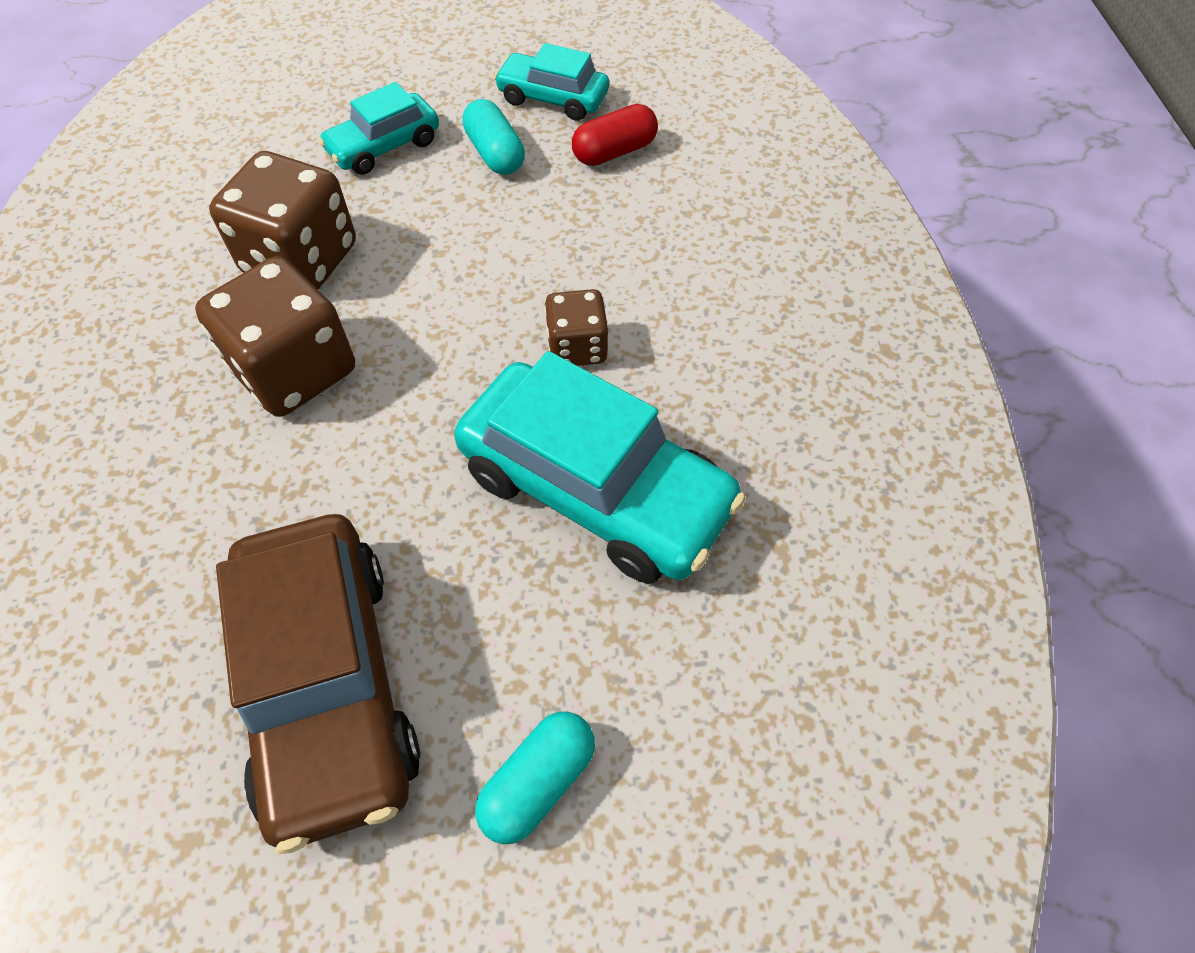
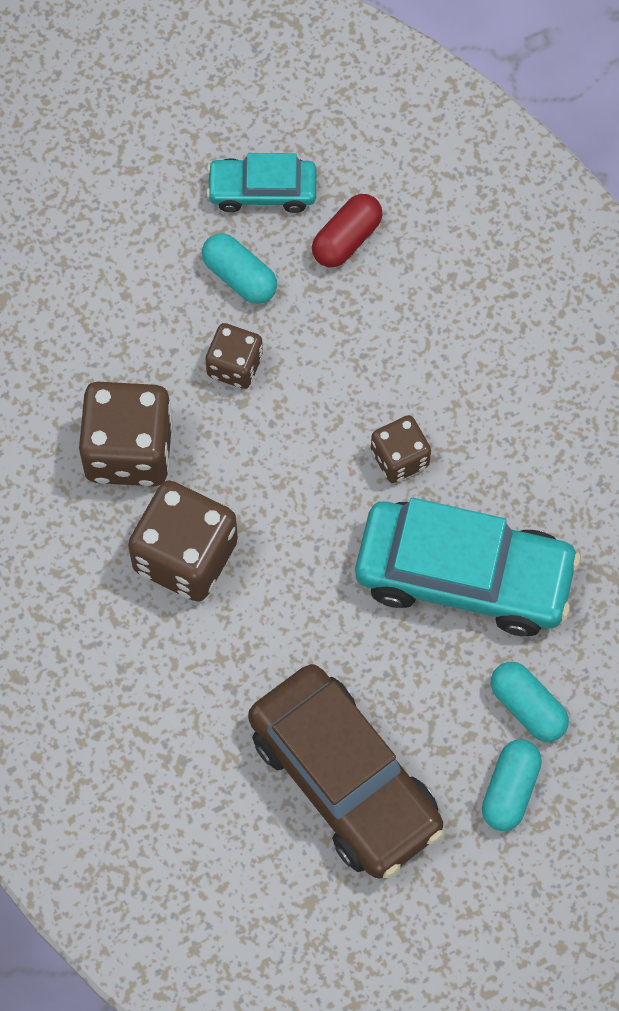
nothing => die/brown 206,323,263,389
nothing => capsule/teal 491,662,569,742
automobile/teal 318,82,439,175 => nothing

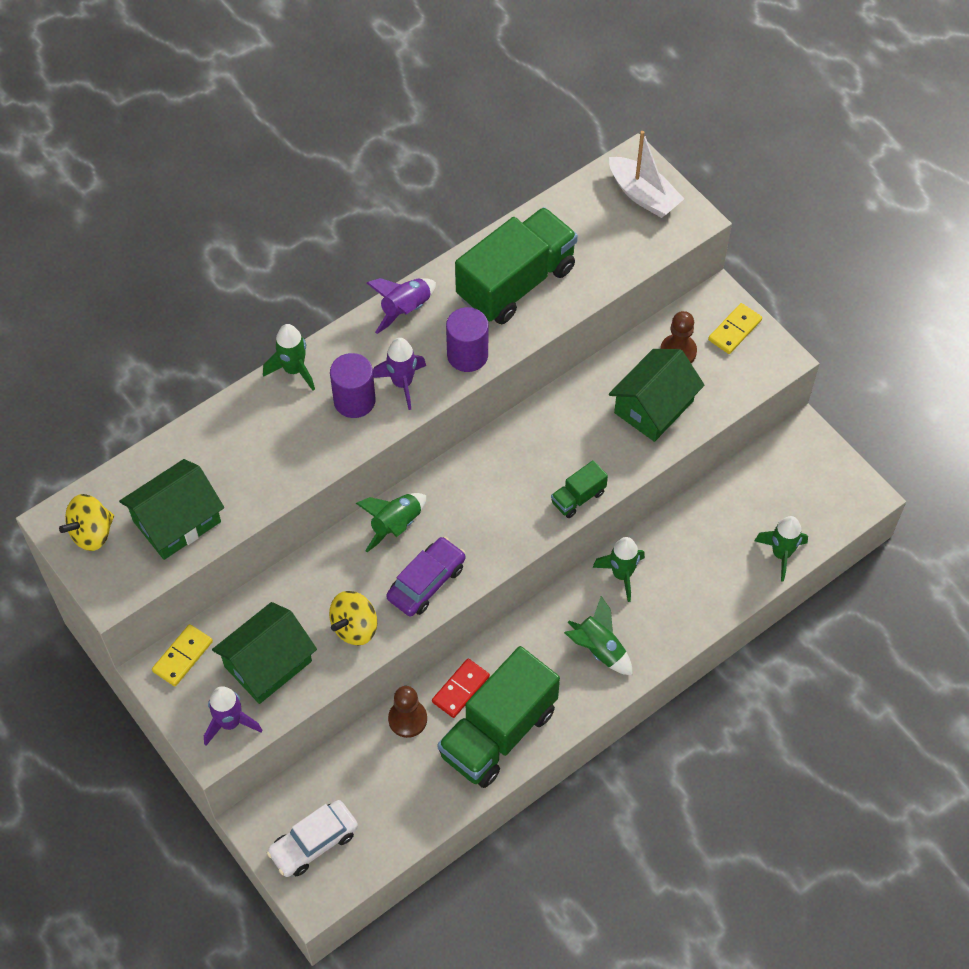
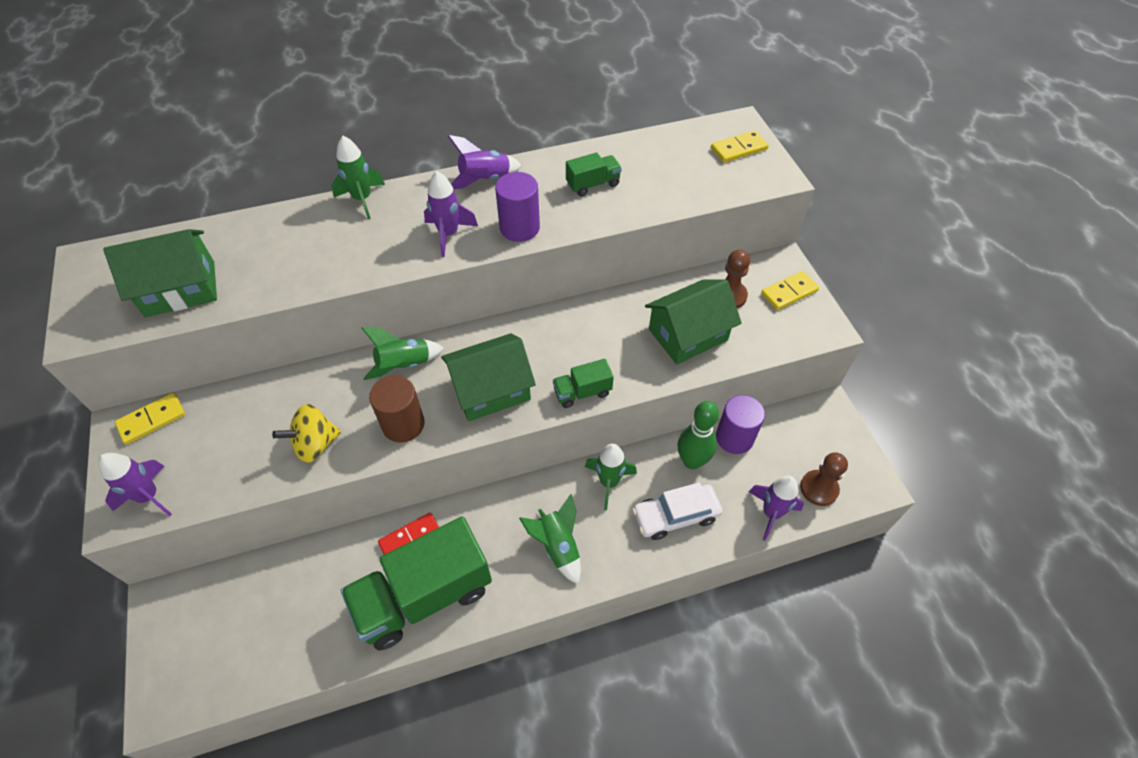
automobile/royal purple 386,537,466,616 => cylinder/brown 369,376,425,443
toy house/leaf-green 212,602,317,704 => toy house/leaf-green 441,333,536,421, shifted
truck/leaf-green 455,207,578,324 => truck/leaf-green 566,152,622,196, x0.45
automobile/white 267,800,358,877 => automobile/white 632,482,722,540, shifted
nothing => tenpin/leaf-green 678,401,719,469
toy boat/white 609,131,684,218 => domino piece/golden 711,130,769,163
cylinder/royal purple 330,353,375,418 => cylinder/royal purple 716,395,765,454, shifted
spaceship/leaf-green 754,516,808,582 => spaceship/royal purple 749,476,804,541
chess pawn/brown 388,686,427,738 => chess pawn/brown 800,452,848,506, shifted
spinning top/golden 59,494,114,551 => nothing

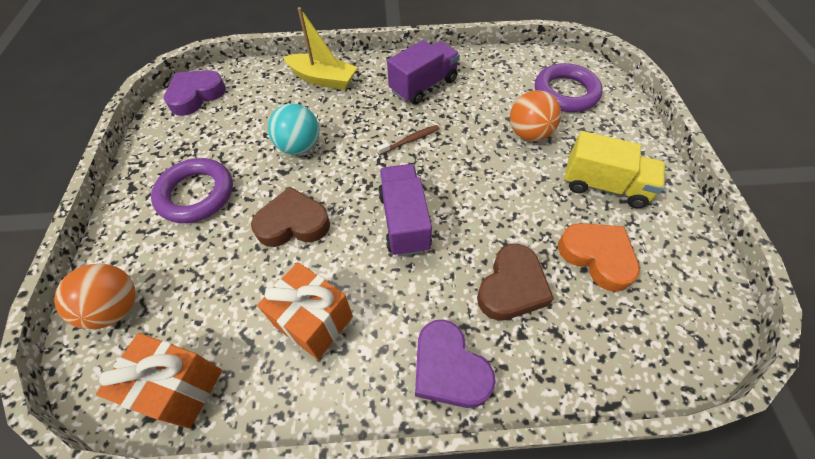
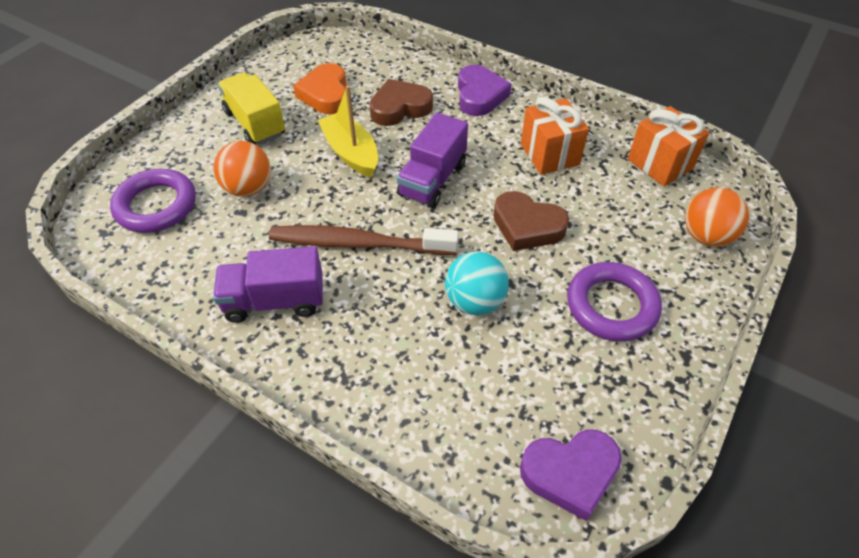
tooth brush/brown 377,125,439,155 => tooth brush/brown 269,225,459,255, x2.24
toy boat/golden 283,7,358,90 => toy boat/golden 318,85,378,178, shifted

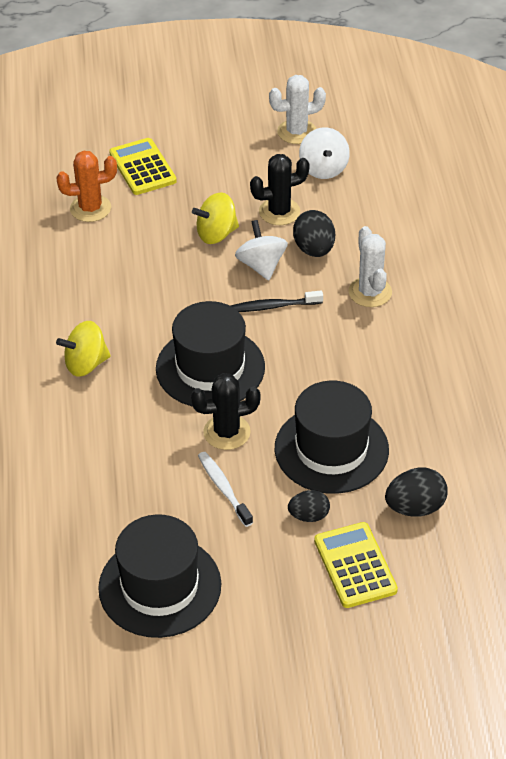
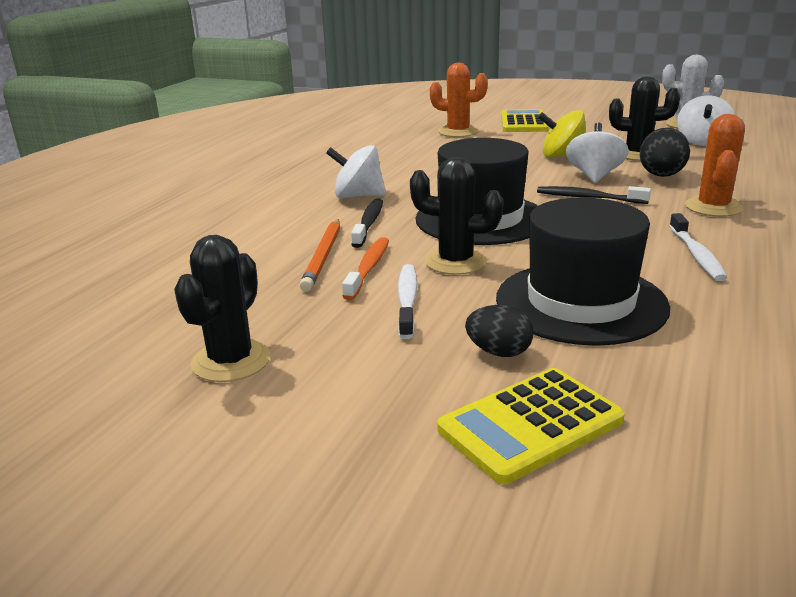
top hat/ebony 98,514,221,638 => saguaro cactus/ebony 174,235,270,382
nothing => pencil/orange 299,219,340,292
spinning top/golden 56,321,111,377 => spinning top/white 326,145,386,198
nothing => tooth brush/orange 342,237,389,300
nothing => tooth brush/ebony 351,199,383,248
calculator/golden 314,522,398,608 => calculator/golden 437,368,625,484, 135 degrees counterclockwise
nothing => tooth brush/white 669,213,727,281
saguaro cactus/white 348,226,392,307 => saguaro cactus/orange 685,114,745,217
egg/ebony 385,467,448,517 => nothing

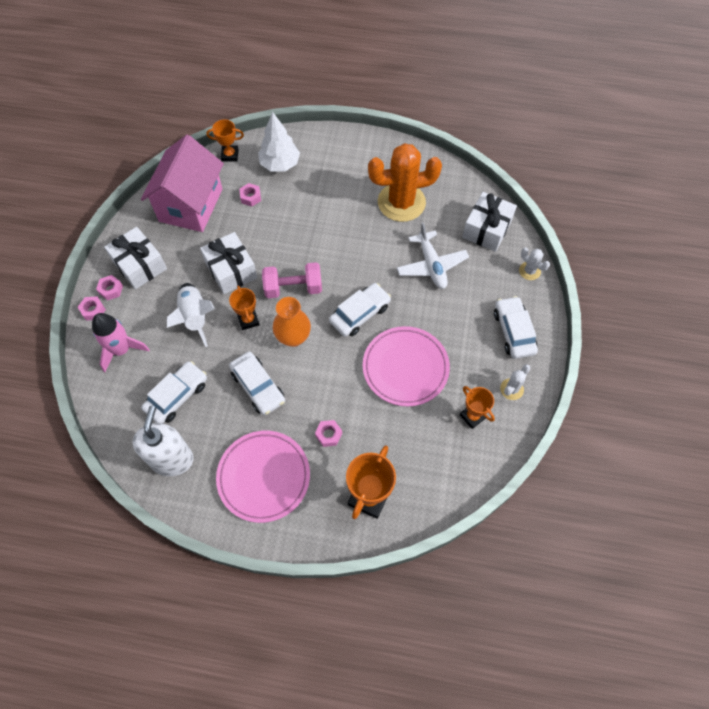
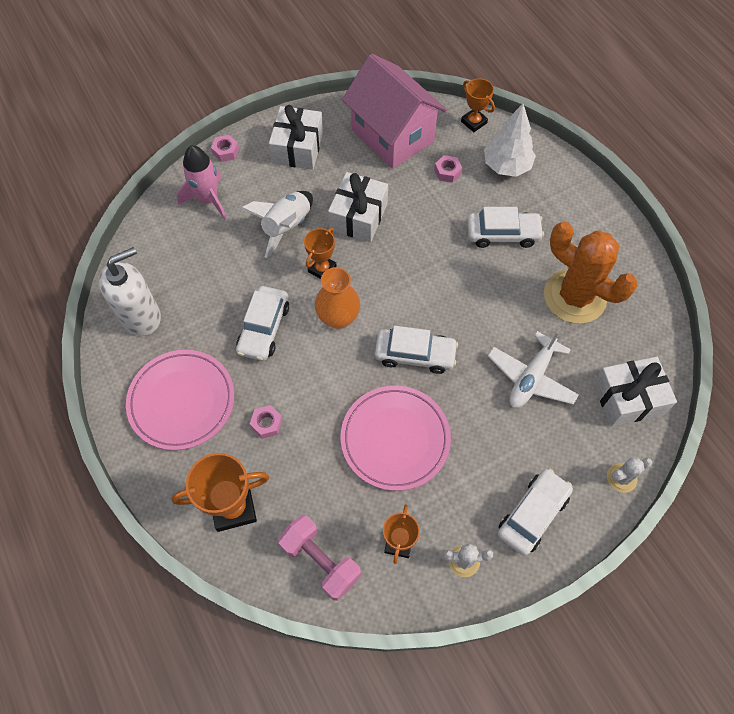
hand weight/pink 262,262,322,298 => hand weight/pink 278,515,361,601, shifted
toy house/pink 141,135,224,232 => toy house/pink 342,54,447,169, 75 degrees clockwise
automobile/white 141,361,207,424 => automobile/white 467,207,544,248, shifted
saguaro cactus/white 519,248,550,280 => saguaro cactus/white 607,458,652,493, 60 degrees clockwise
hexagon nut/pink 96,275,123,301 => nothing

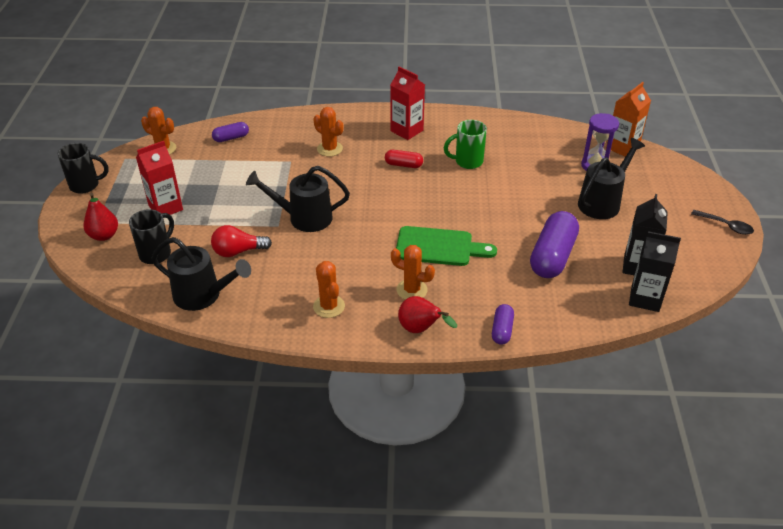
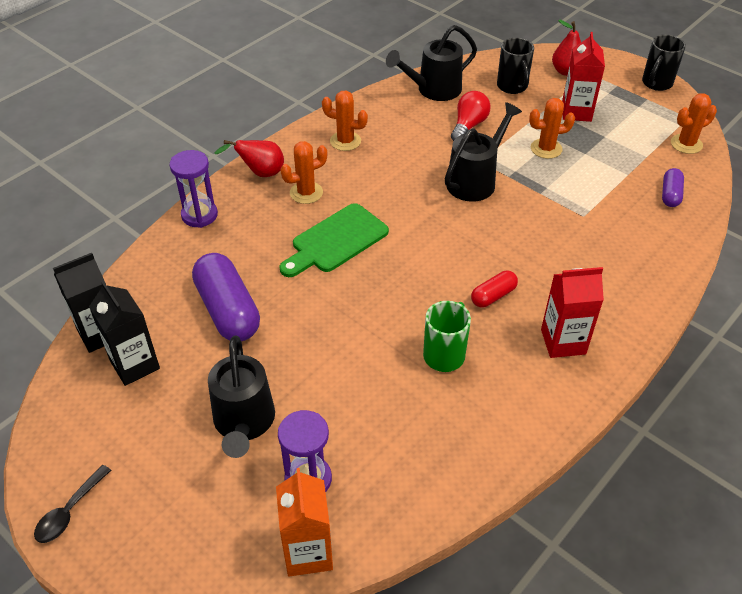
tablespoon/ebony 691,210,754,235 => tablespoon/ebony 34,465,111,543, 45 degrees counterclockwise
capsule/royal purple 492,304,514,345 => sand timer/royal purple 170,150,218,228
saguaro cactus/orange 313,107,343,156 => saguaro cactus/orange 529,98,575,159, shifted

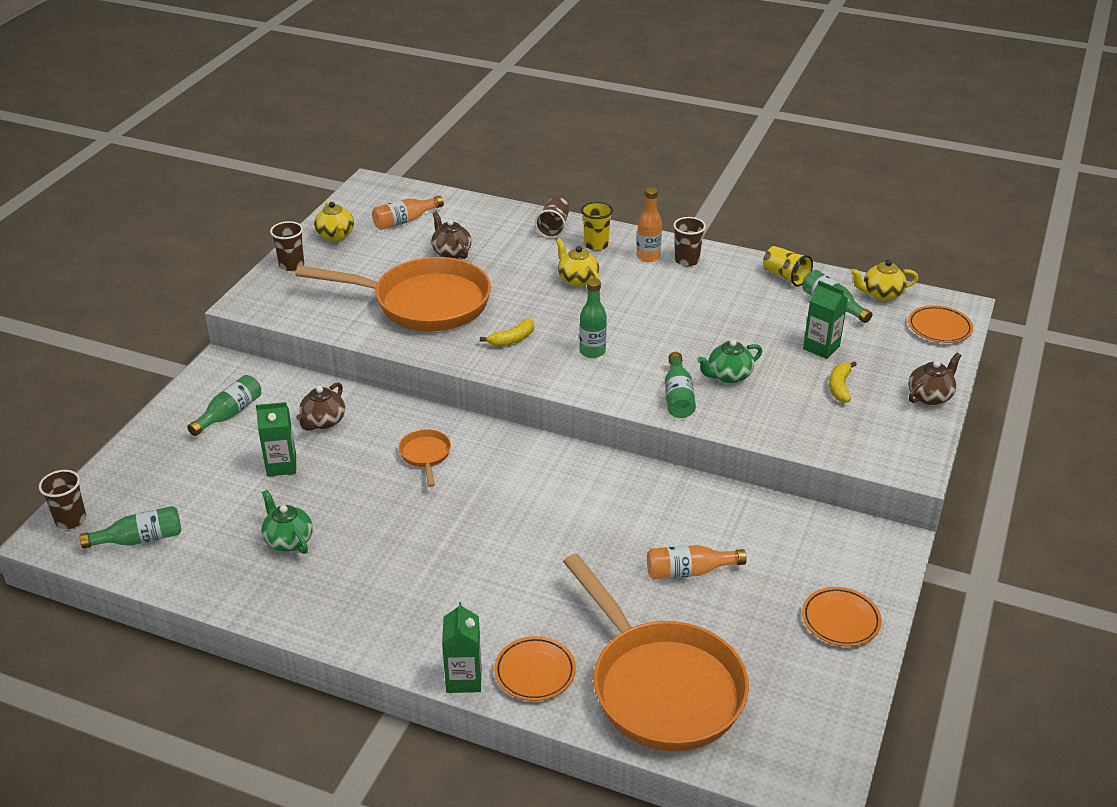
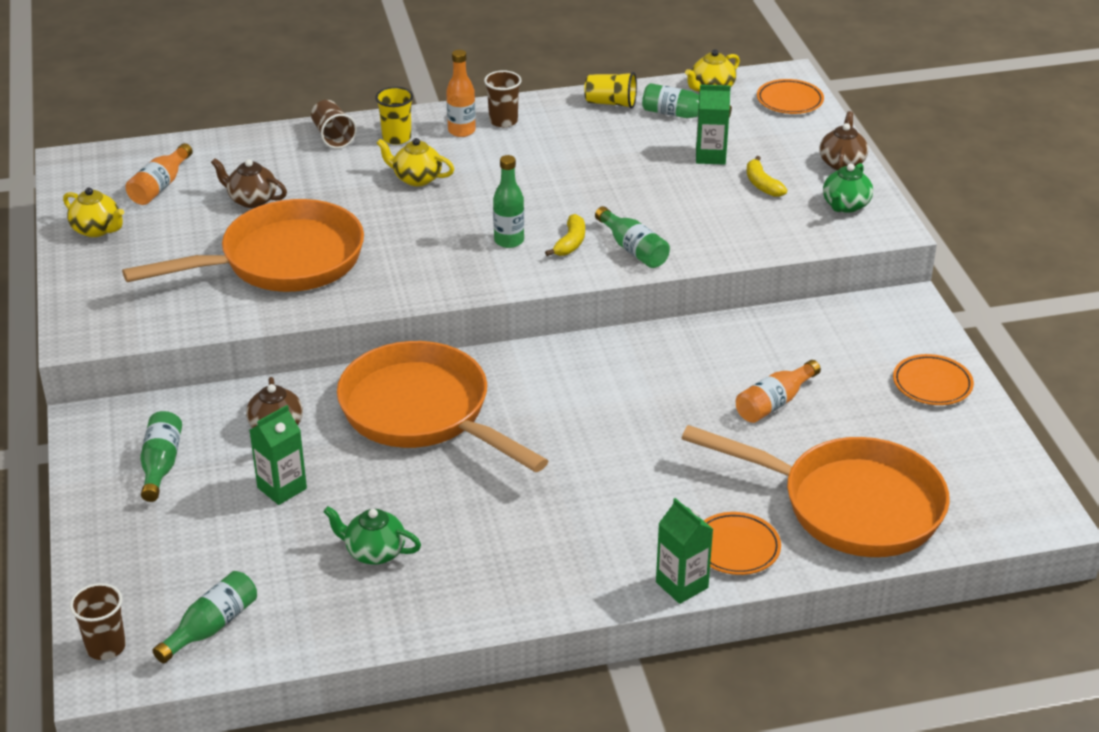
skillet/orange 399,429,451,487 => skillet/orange 337,341,548,472, x2.42
banana fruit/golden 480,318,534,347 => banana fruit/golden 545,214,585,256, shifted
tea pot/leaf-green 697,339,762,383 => tea pot/leaf-green 823,163,873,213, shifted
cup/brown 270,221,304,271 => nothing

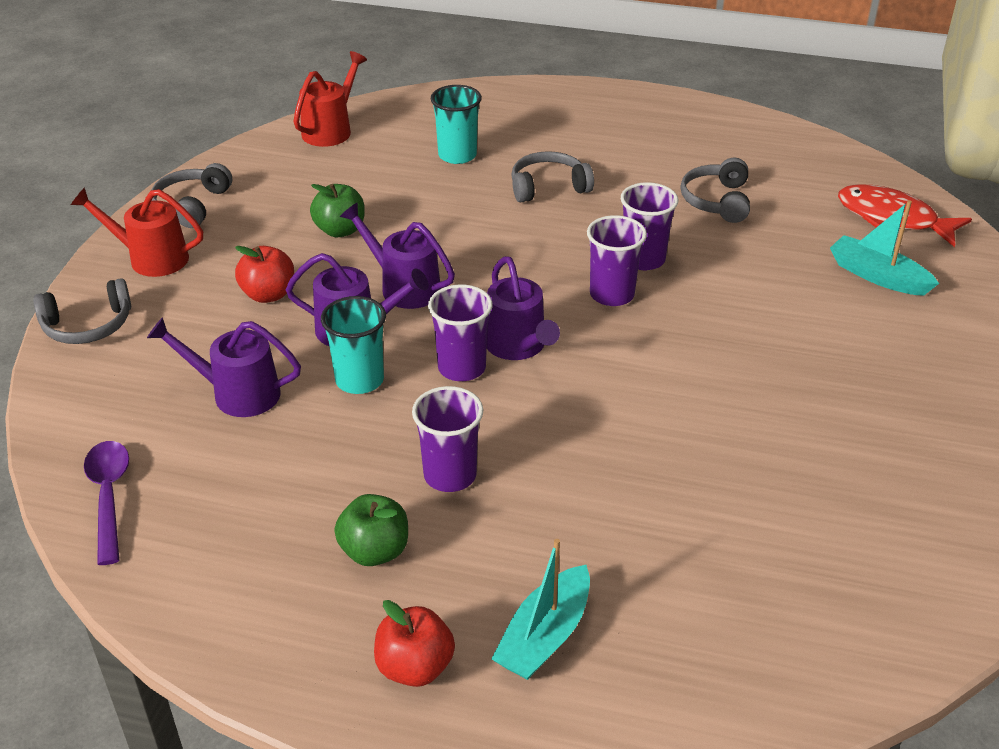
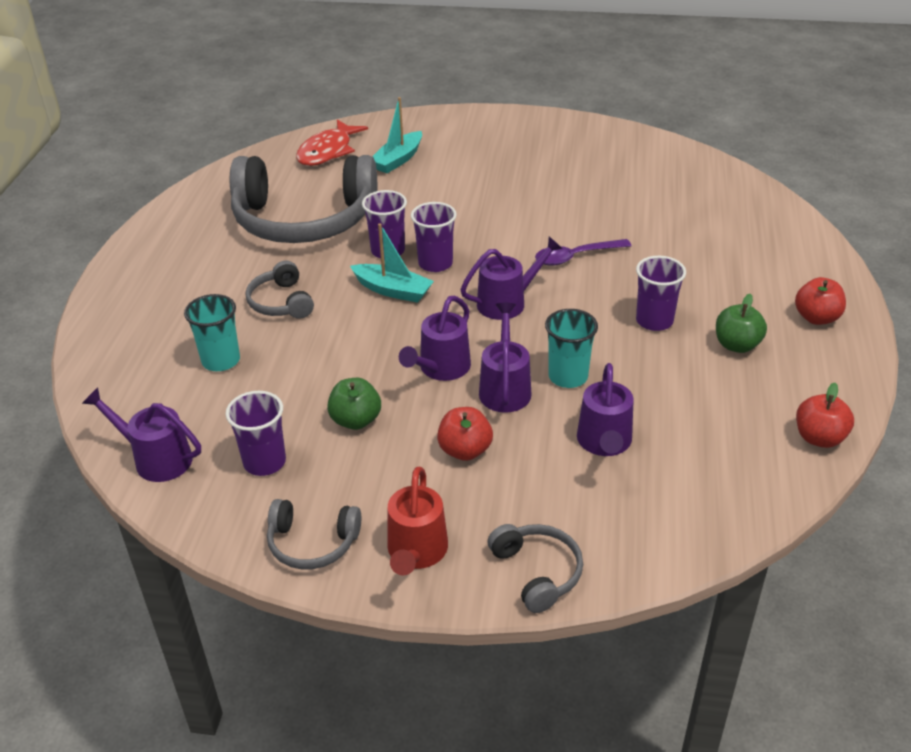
watering can/scarlet 293,51,367,147 => watering can/royal purple 82,388,201,482
cup/royal purple 428,284,493,381 => cup/royal purple 225,391,286,476, shifted
headset/grey 680,158,750,223 => headset/grey 230,155,377,243, x2.26
toy boat/teal 492,539,590,680 => toy boat/teal 350,224,434,303, shifted
tablespoon/royal purple 84,441,129,565 => tablespoon/royal purple 535,239,631,266, shifted
nothing => apple fruit/scarlet 796,383,854,448

